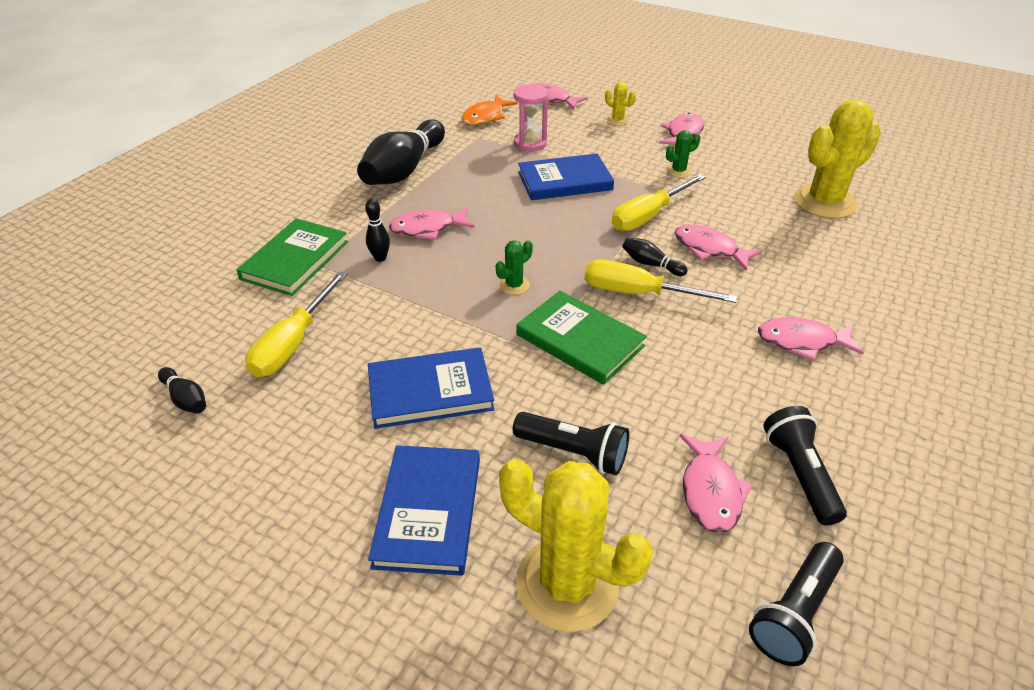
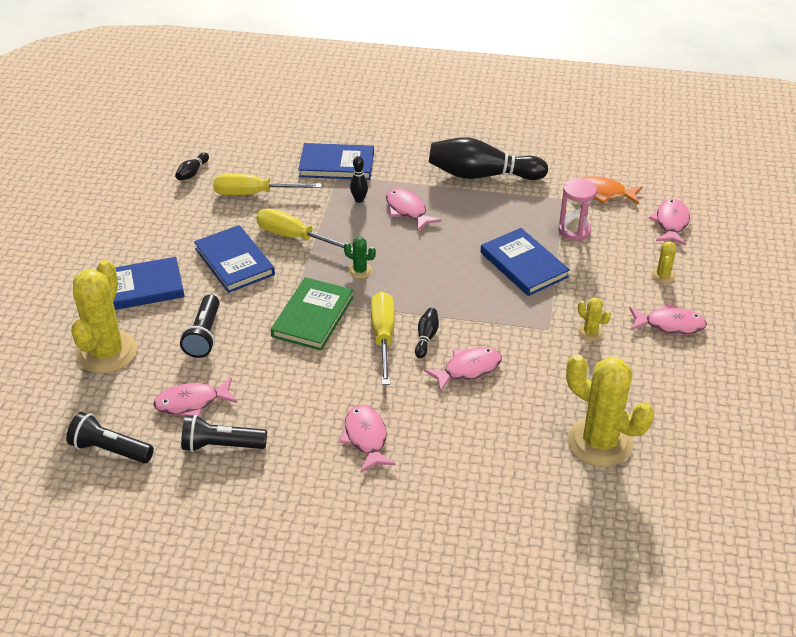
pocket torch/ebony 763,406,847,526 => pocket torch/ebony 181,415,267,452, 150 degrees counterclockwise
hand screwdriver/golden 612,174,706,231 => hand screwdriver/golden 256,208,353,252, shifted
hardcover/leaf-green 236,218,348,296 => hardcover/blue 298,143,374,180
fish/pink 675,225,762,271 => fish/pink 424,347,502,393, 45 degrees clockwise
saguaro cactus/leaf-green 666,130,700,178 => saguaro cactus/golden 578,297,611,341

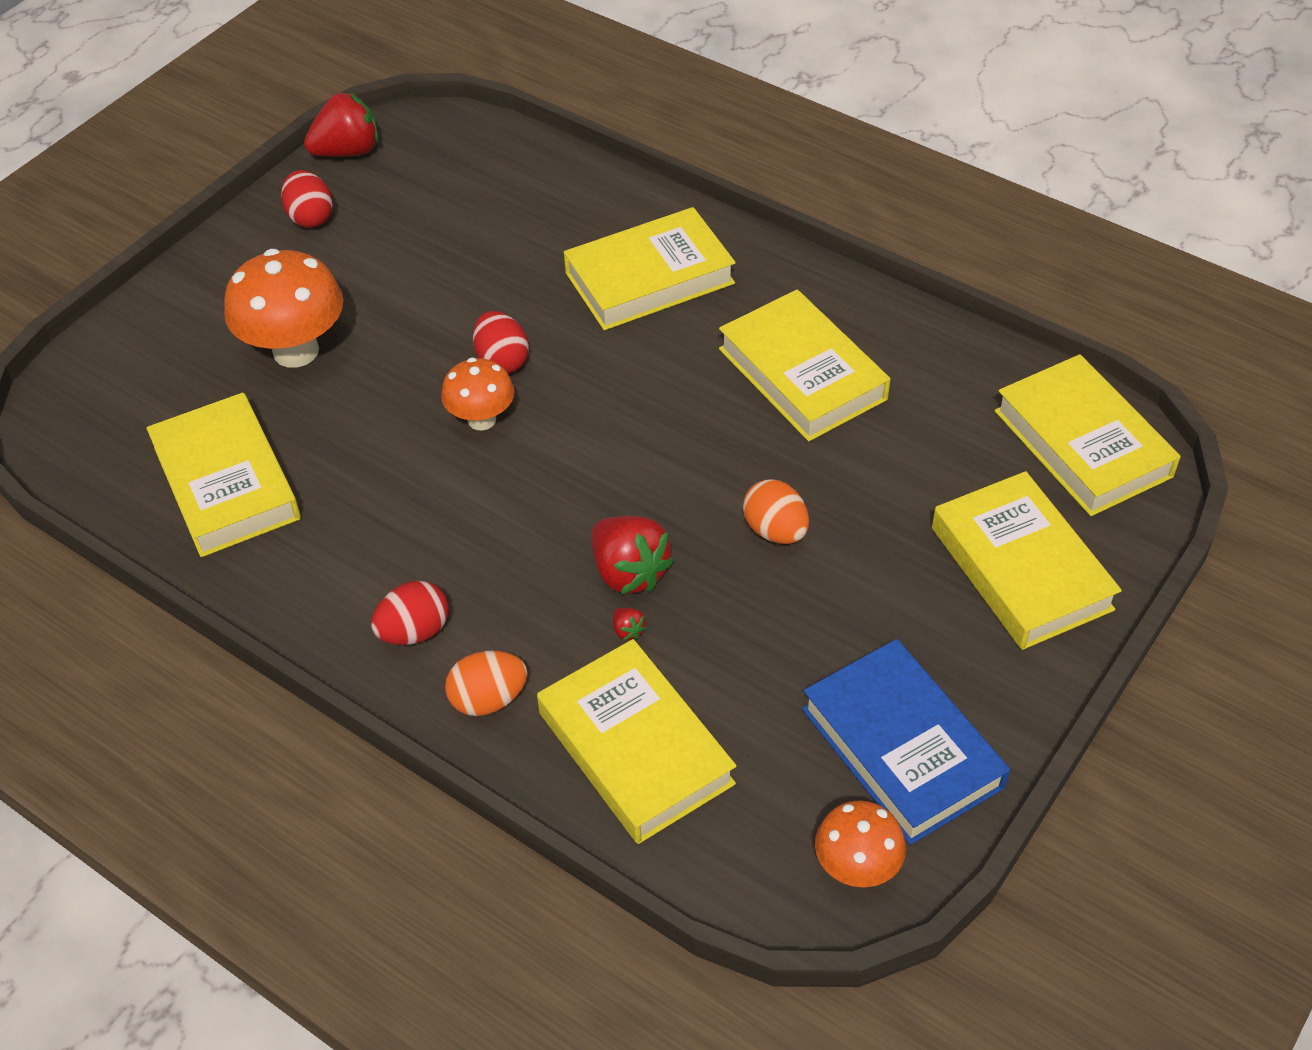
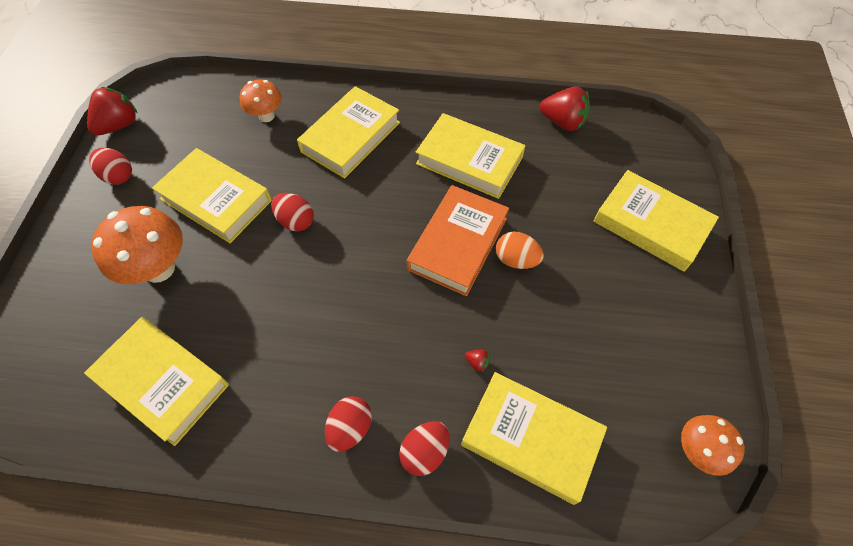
hardcover/golden 995,354,1181,516 => hardcover/golden 152,148,272,243, shifted
mushroom/orange 441,358,515,430 => mushroom/orange 240,80,282,122, shifted
egg/orange 445,651,527,716 => egg/scarlet 399,421,450,476
nothing => hardcover/orange 407,185,509,296
toy strawberry/scarlet 591,516,674,594 => toy strawberry/scarlet 540,87,590,131, shifted
hardcover/blue 802,639,1010,845 => nothing

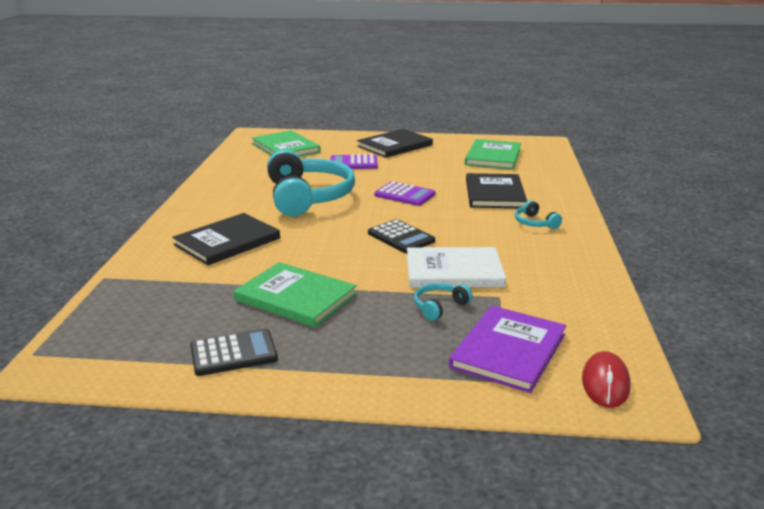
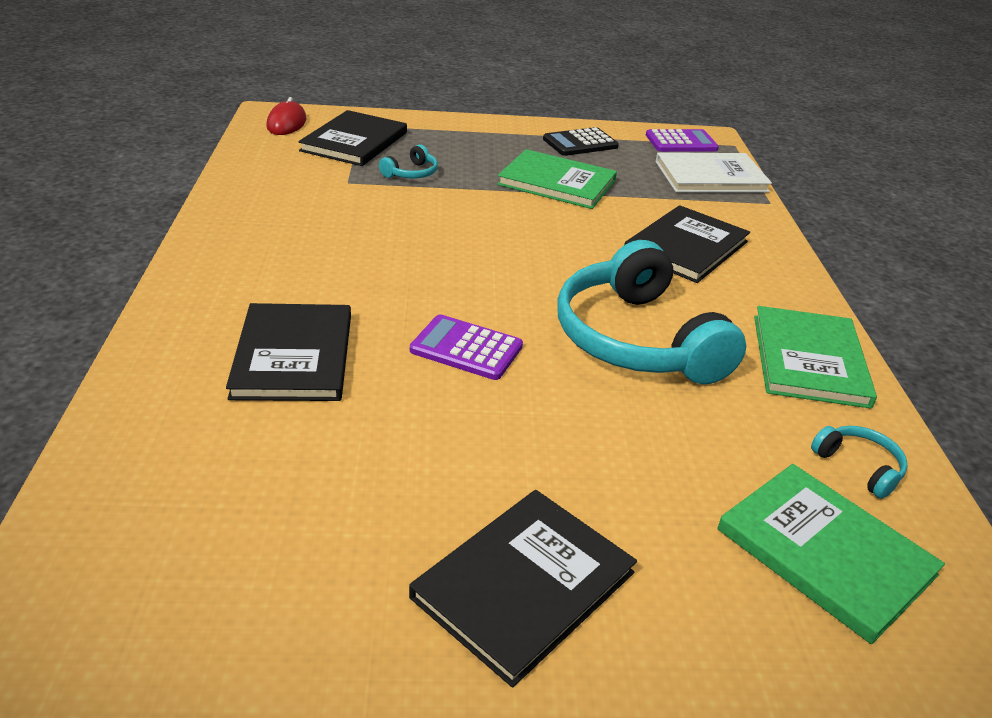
hardcover/royal purple 449,306,566,393 => hardcover/ebony 298,110,407,166
calculator/royal purple 330,154,378,169 => calculator/royal purple 646,129,719,152, shifted
hardcover/white 407,247,506,288 => hardcover/white 655,152,772,193, shifted
hardcover/leaf-green 465,139,521,170 => hardcover/leaf-green 754,306,877,409, shifted
headset/teal 515,200,562,229 => headset/teal 811,426,908,499, shifted
calculator/ebony 368,219,435,253 => nothing

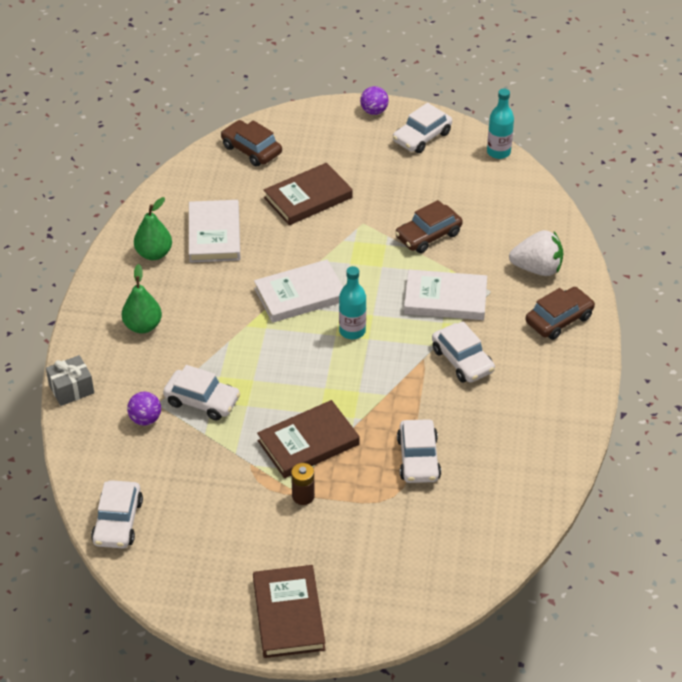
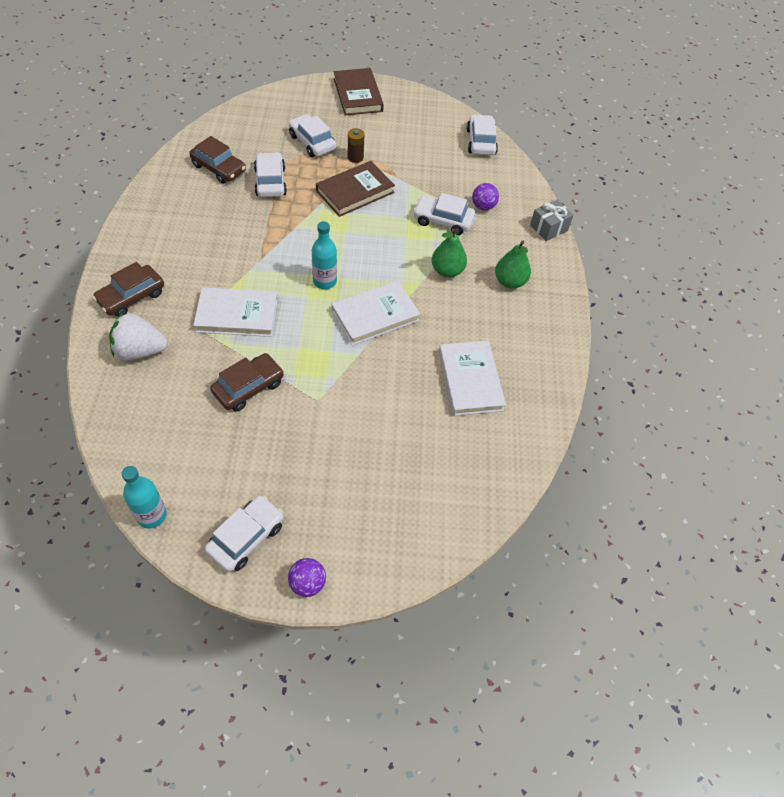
automobile/brown 221,120,282,166 => automobile/brown 189,136,246,184, shifted
automobile/white 432,321,495,383 => automobile/white 288,114,336,157, shifted
toy pear/leaf-green 134,197,172,260 => toy pear/leaf-green 432,228,467,278, shifted
hardcover/brown 264,163,353,225 => nothing

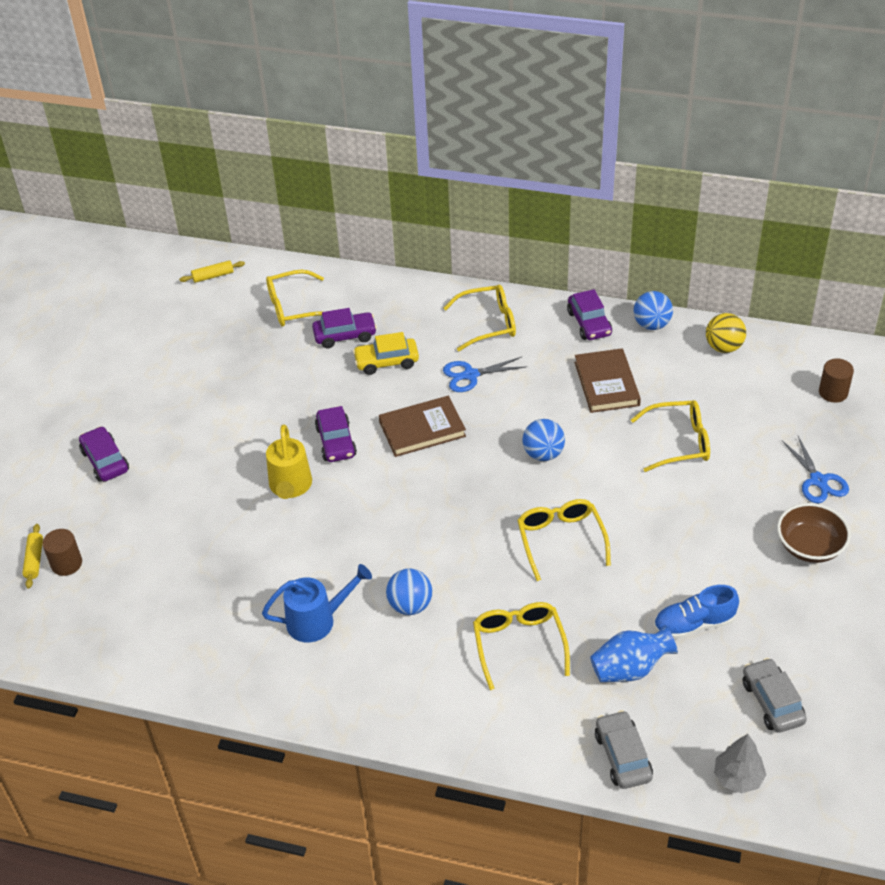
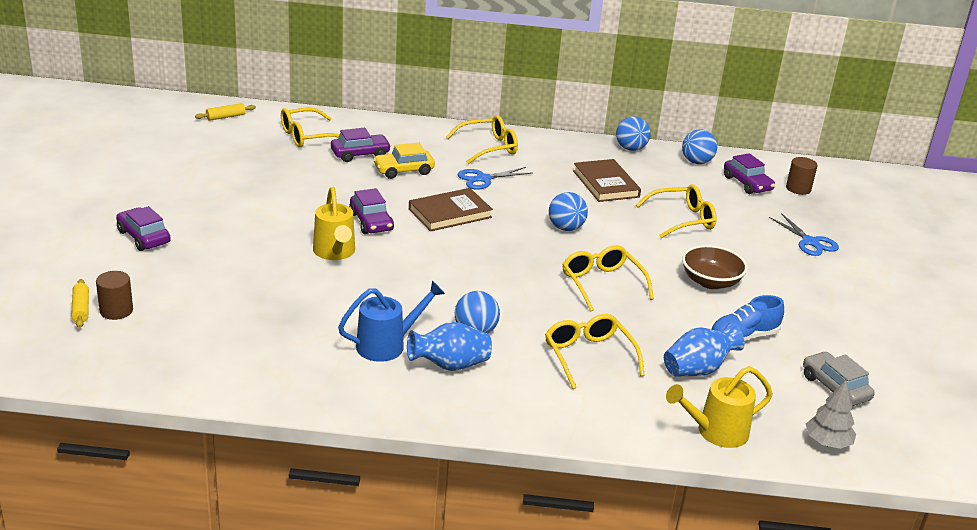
nothing => tall vase/blue 407,322,492,371
automobile/grey 595,710,653,789 => watering can/golden 666,366,773,448
sphere/golden 706,313,746,353 => sphere/blue 682,129,717,164
bowl/brown 777,503,851,563 => bowl/brown 682,245,748,289, shifted
automobile/royal purple 567,289,612,340 => automobile/royal purple 724,153,775,194, shifted

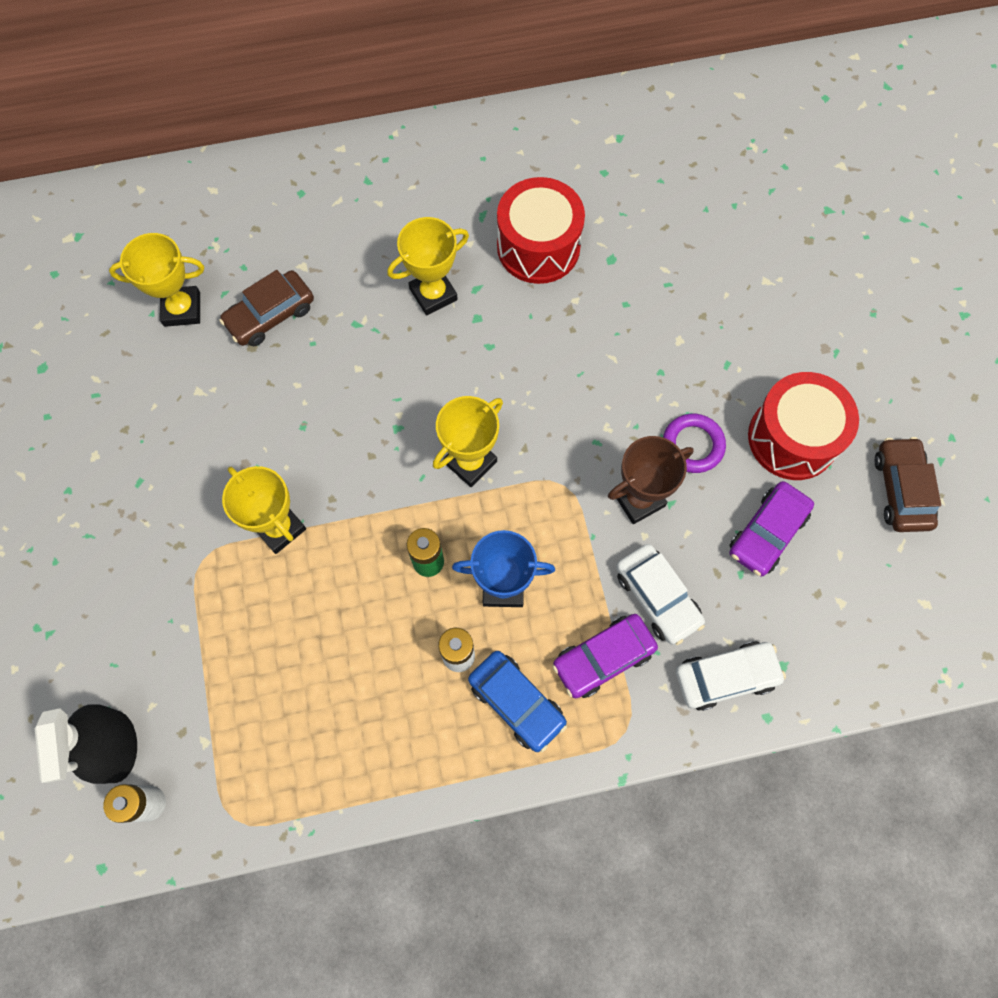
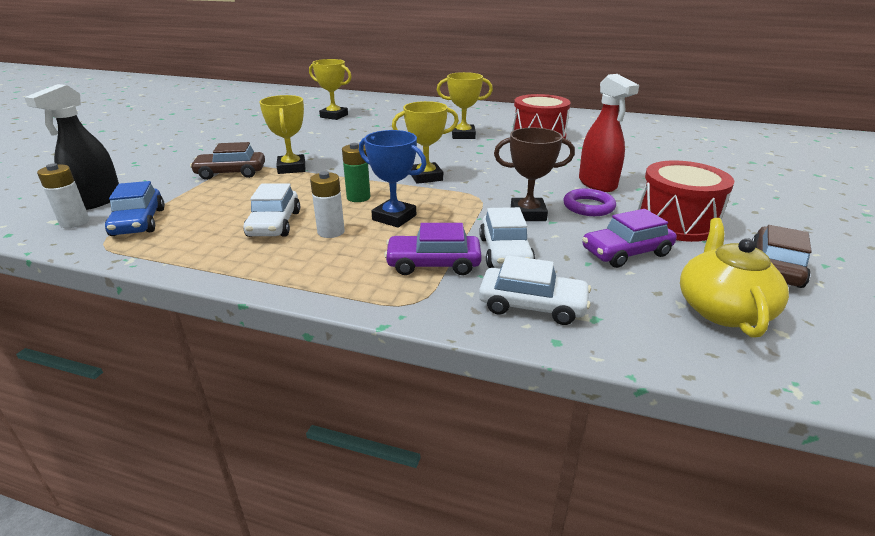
automobile/blue 468,651,567,752 => automobile/blue 105,181,165,236, shifted
automobile/brown 219,270,314,346 => automobile/brown 190,142,265,180, shifted
nothing => automobile/white 243,183,300,237
nothing => sprayer/scarlet 579,74,639,192
nothing => tea pot/golden 680,218,789,338

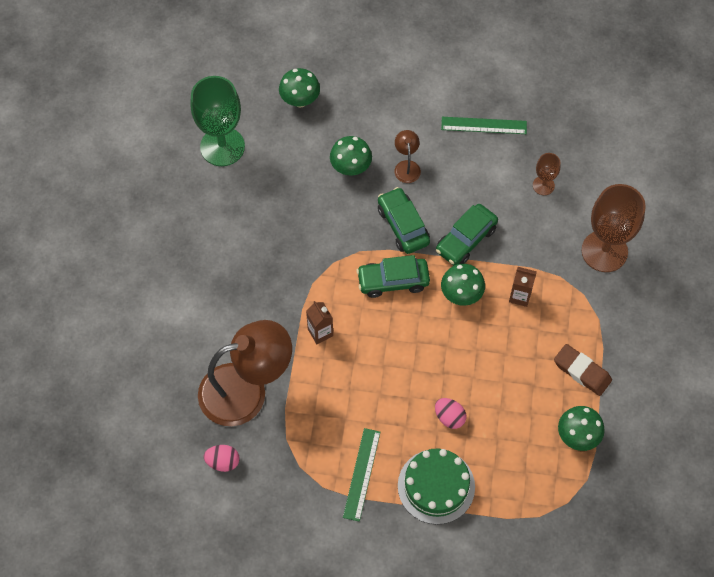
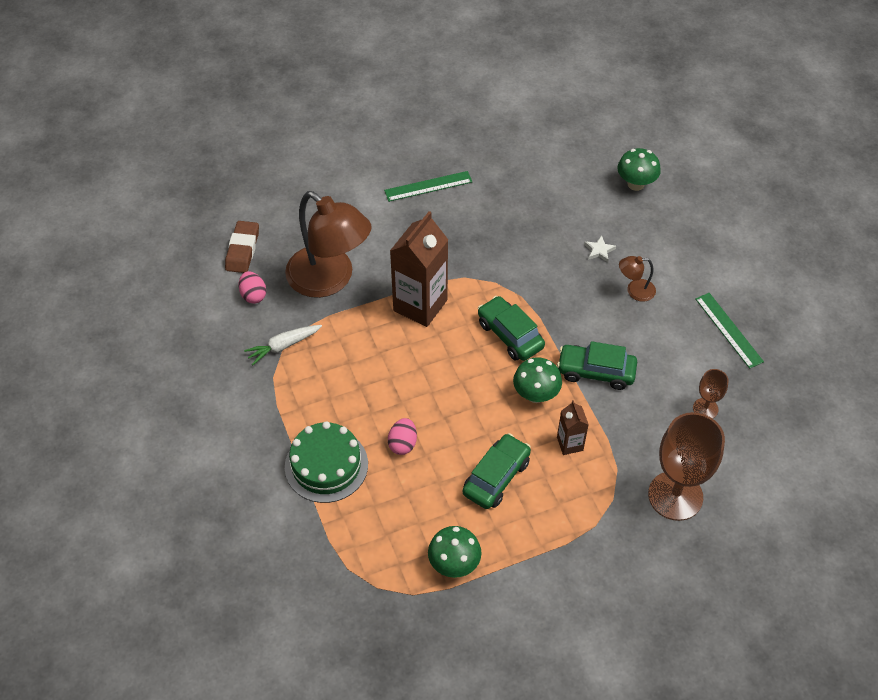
eraser/brown 554,344,612,396 => eraser/brown 225,221,259,273, shifted
nothing => root vegetable/white 244,325,322,365
straightedge/leaf-green 343,428,381,522 => straightedge/leaf-green 384,171,472,202, shifted
milk carton/brown 306,301,333,344 => milk carton/brown 390,211,448,327, x2.02
automobile/leaf-green 378,187,430,254 => automobile/leaf-green 463,433,531,509, shifted
mushroom/leaf-green 330,136,372,176 => star shape/white 584,235,616,262
desk lamp/brown 394,130,421,183 => desk lamp/brown 619,256,656,302, 150 degrees counterclockwise
wine glass/leaf-green 190,76,245,166 => nothing

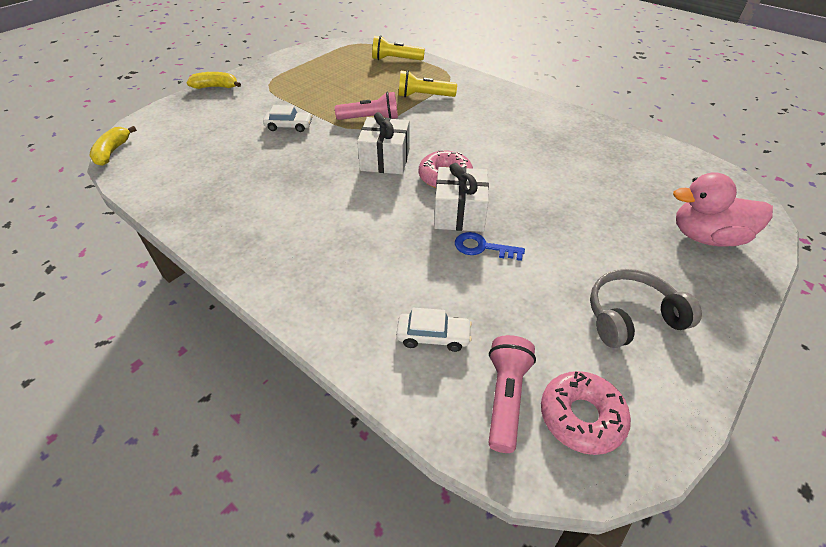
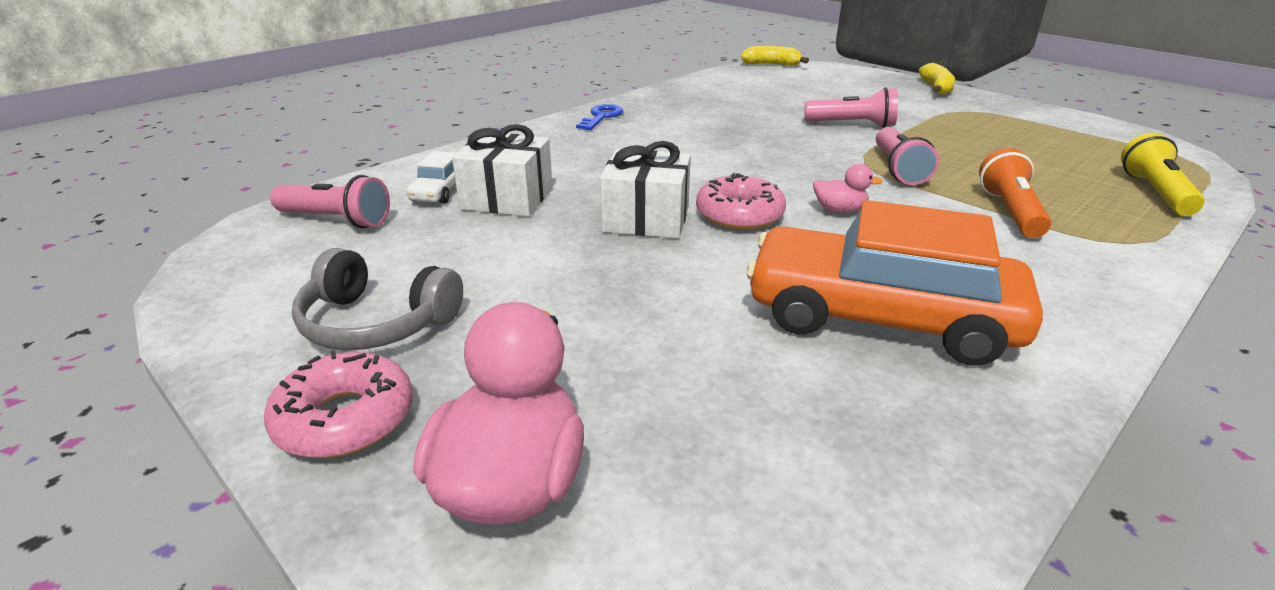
donut/pink 541,371,631,455 => donut/pink 264,350,413,458, shifted
headset/grey 590,269,702,348 => headset/grey 292,248,463,350, 120 degrees clockwise
wrapped gift/white 357,112,410,174 => wrapped gift/white 452,124,553,217, shifted
door key/blue 455,232,525,261 => door key/blue 576,104,623,130, shifted
nothing => automobile/orange 747,200,1043,366
automobile/white 263,105,313,132 => pocket torch/pink 805,87,898,128
nothing => duck/pink 813,164,883,213
pocket torch/golden 399,70,457,97 => pocket torch/orange 979,148,1051,238

